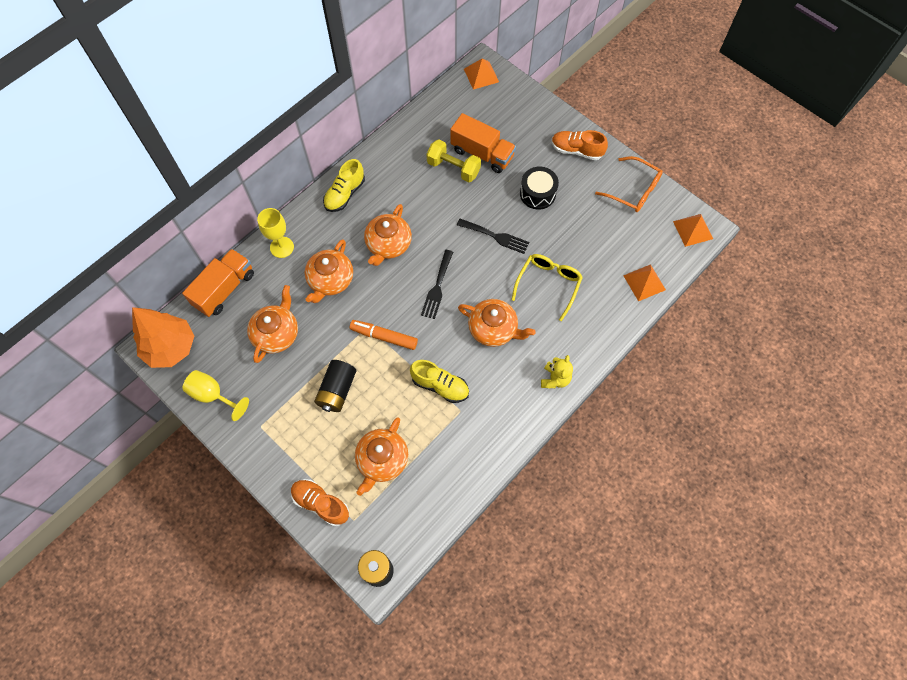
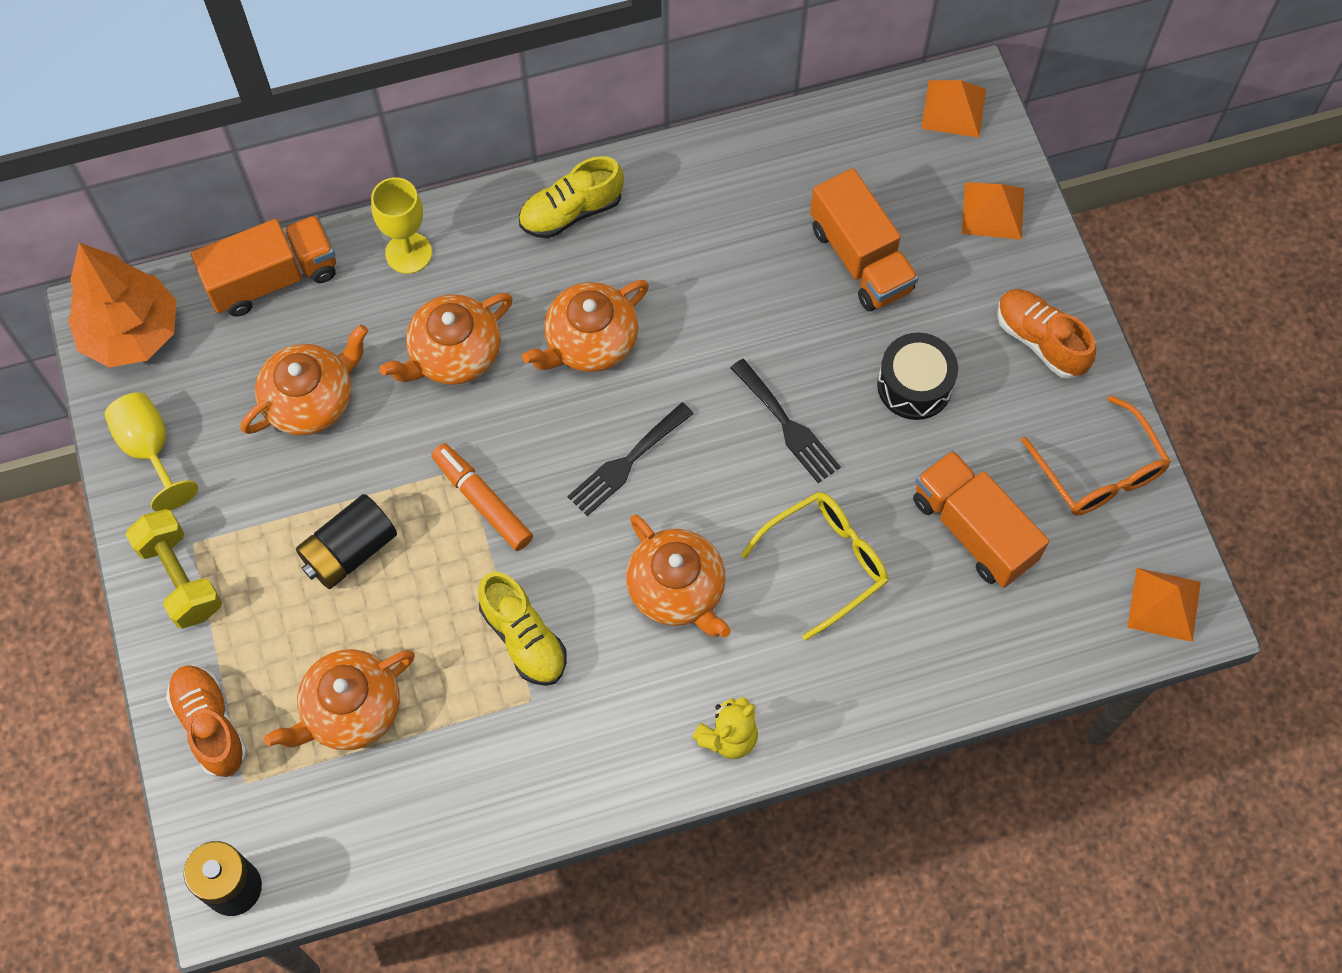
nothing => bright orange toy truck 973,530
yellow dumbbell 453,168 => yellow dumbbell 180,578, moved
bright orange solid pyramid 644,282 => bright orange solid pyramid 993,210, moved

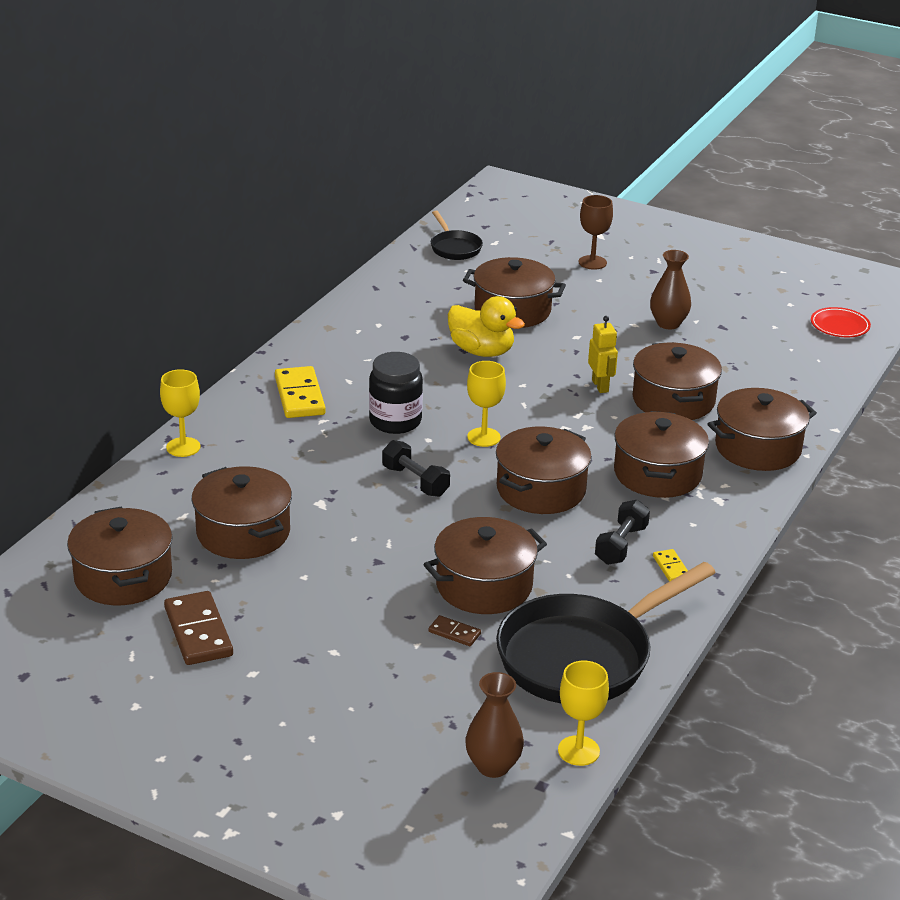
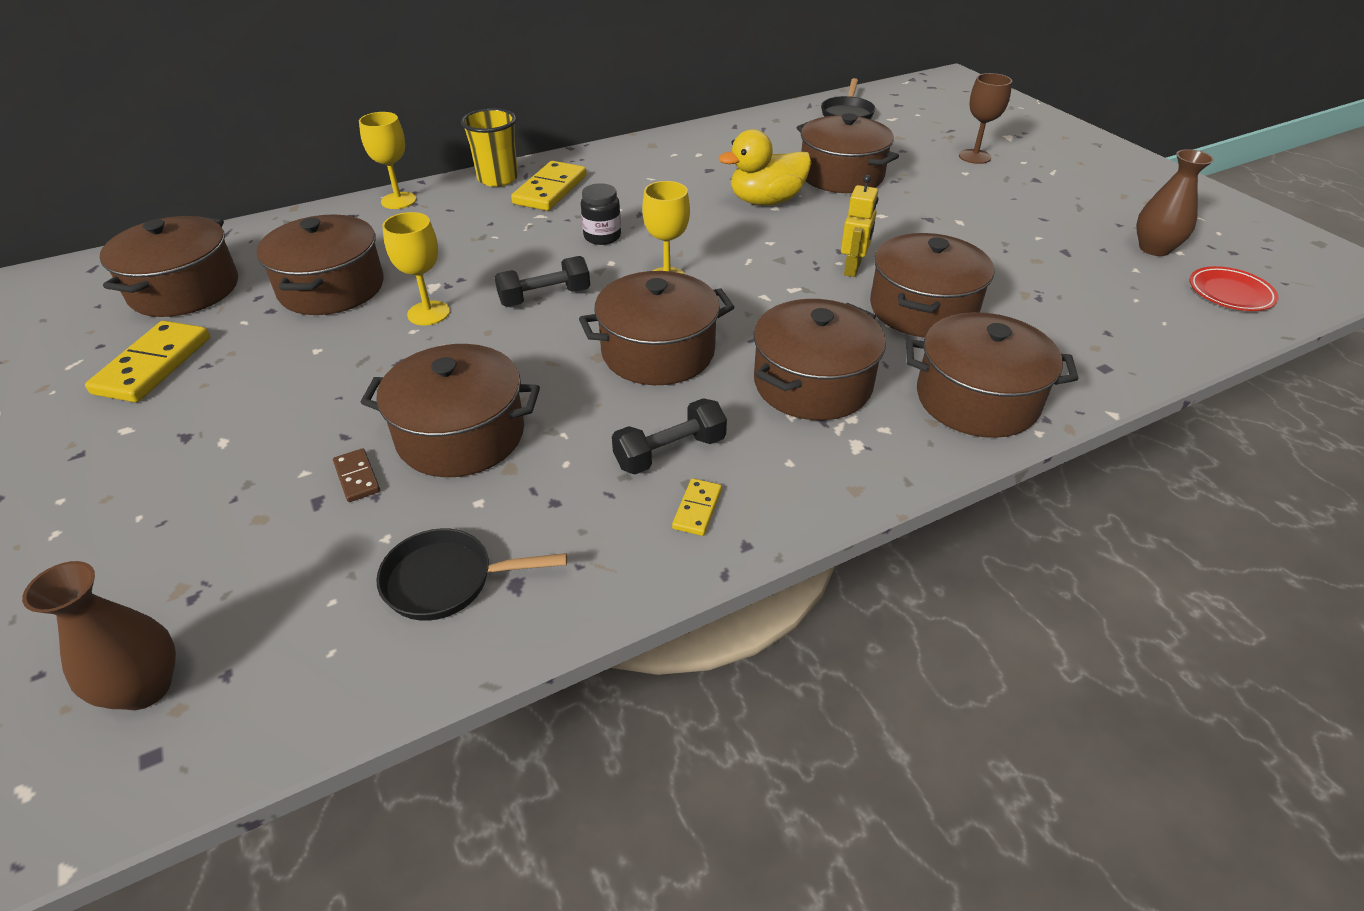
nothing => yellow cup 498,179
yellow goblet 578,751 => yellow goblet 428,313, moved
russet tall vase 668,323 => russet tall vase 1154,248, moved
russet domino 198,632 => yellow domino 153,365
black dumbbell 415,481 => black dumbbell 545,297, 75 degrees clockwise
yellow rubber duck 481,351 => yellow rubber duck 766,201, 90 degrees clockwise
black preserve jar 395,421 => black preserve jar 602,237, x0.65
black skillet 582,656 => black skillet 447,581, x0.48

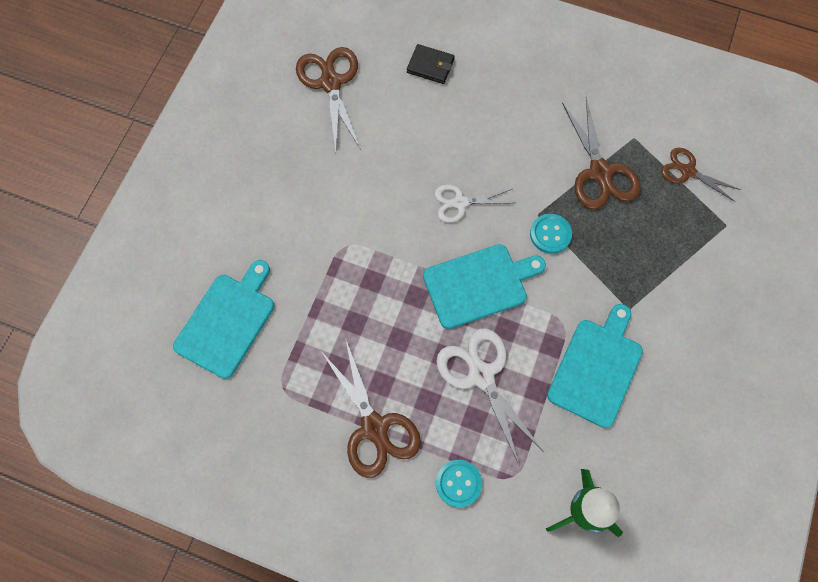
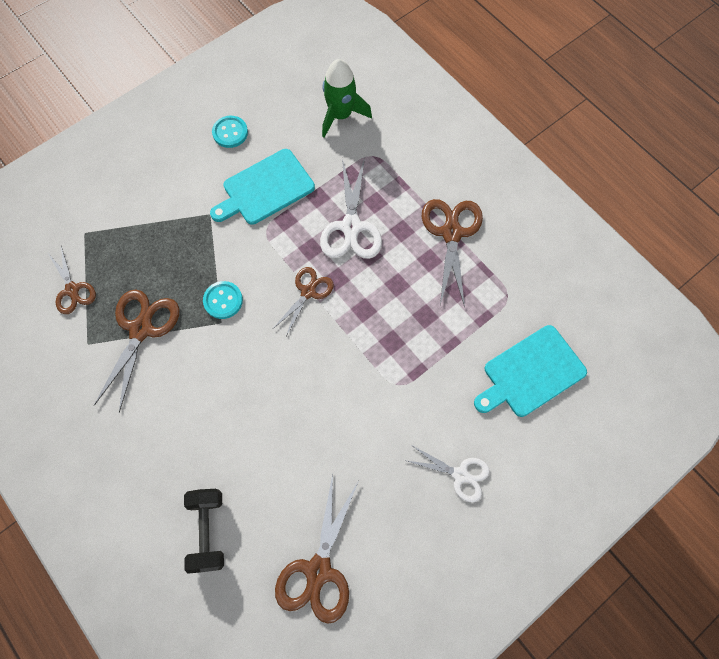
white pair of scissors 460,203 => white pair of scissors 460,474, moved
teal sewing button 458,483 => teal sewing button 230,133, moved
black wallet 430,66 => black dumbbell 208,530
teal chopping board 479,285 => russet pair of scissors 308,292

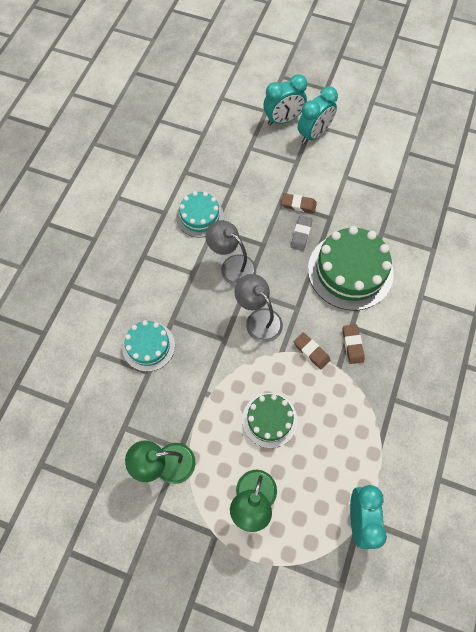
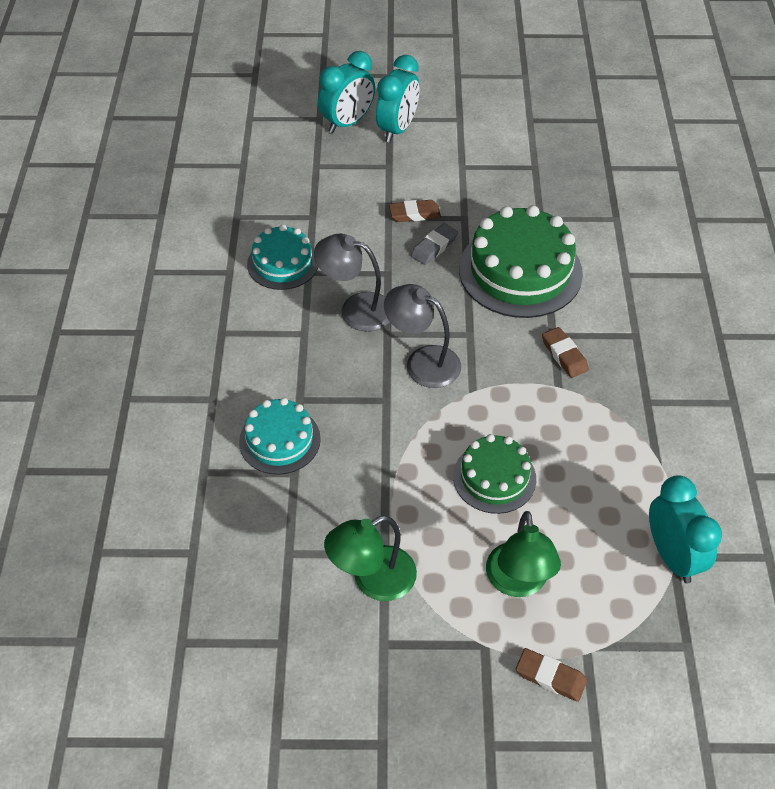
russet pencil eraser 311,351 => russet pencil eraser 550,677, moved
gray pencil eraser 301,234 => gray pencil eraser 434,247, 45 degrees clockwise

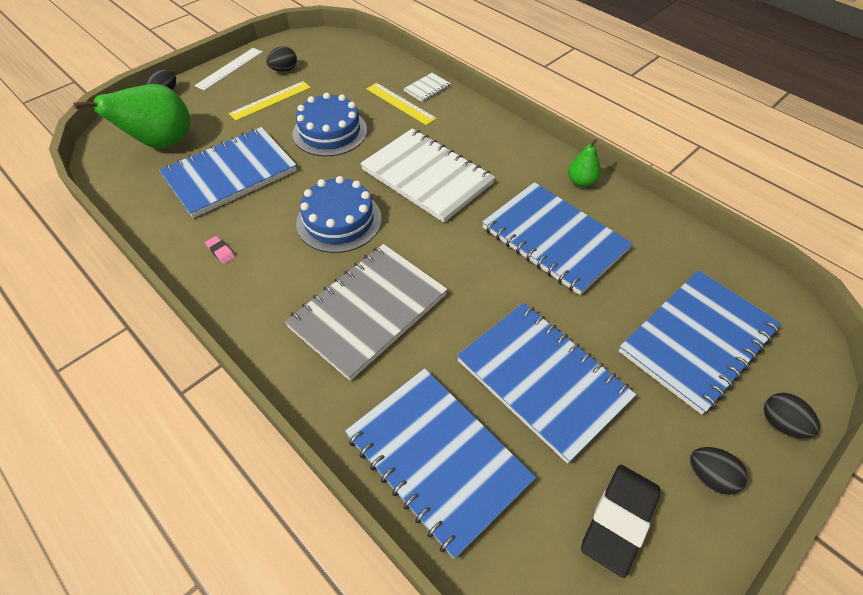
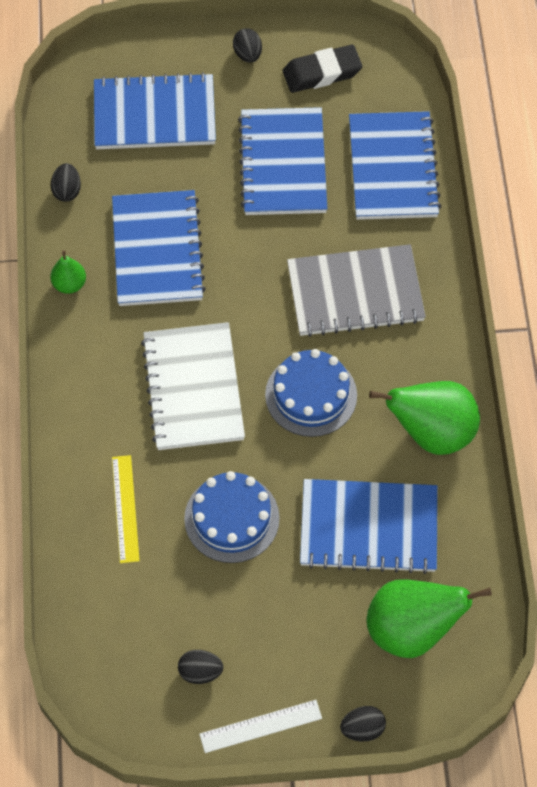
yellow ruler 270,100 => nothing
white notebook 427,88 => nothing
black toy egg 781,423 => black toy egg 67,191, moved
rosy pencil eraser 221,252 => leaf-green pear 432,432

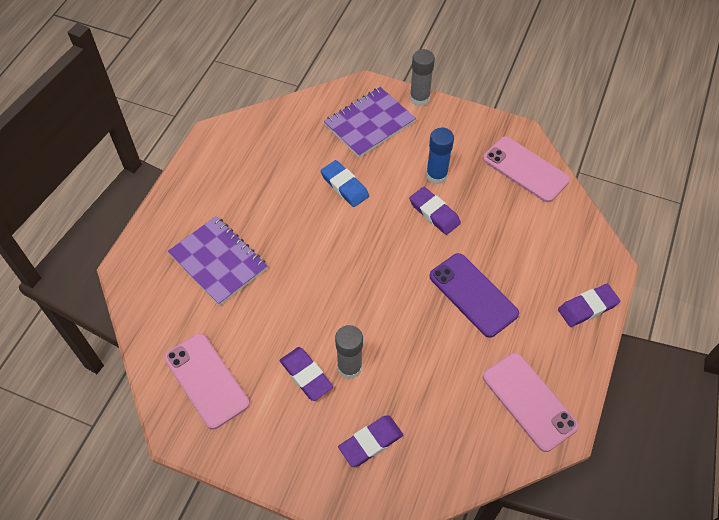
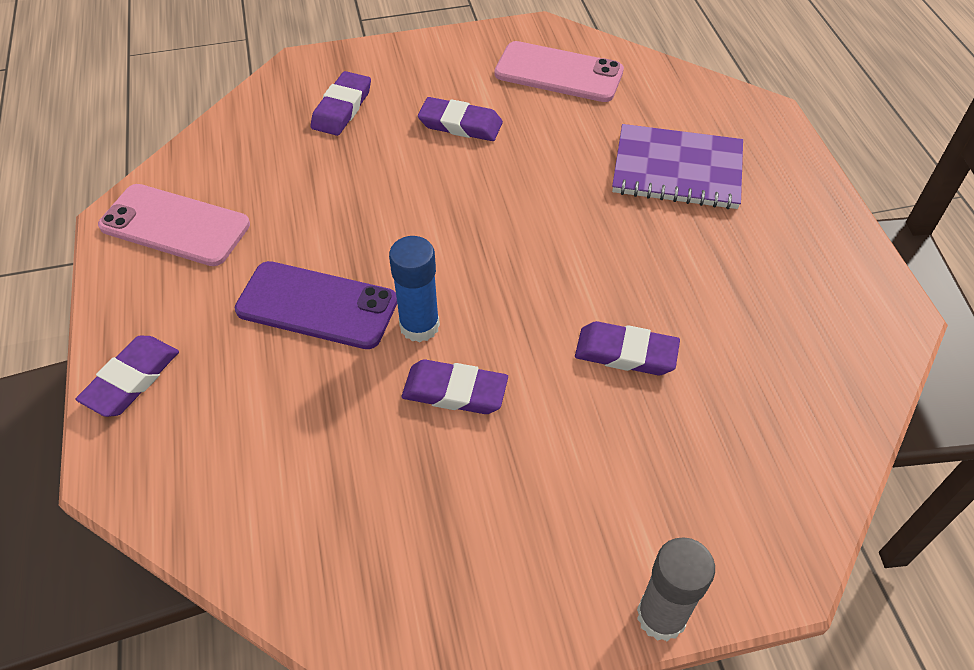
royal purple notebook 369,123 => nothing
gray glue 349,367 => nothing
rosy smartphone 525,169 => nothing
blue glue 436,175 => blue glue 419,326, moved
blue pencil eraser 344,186 => royal purple pencil eraser 626,353

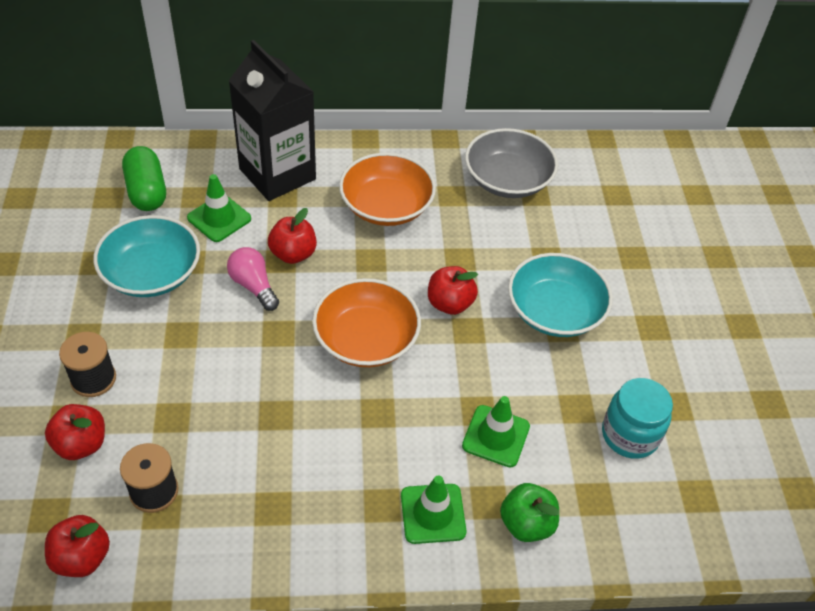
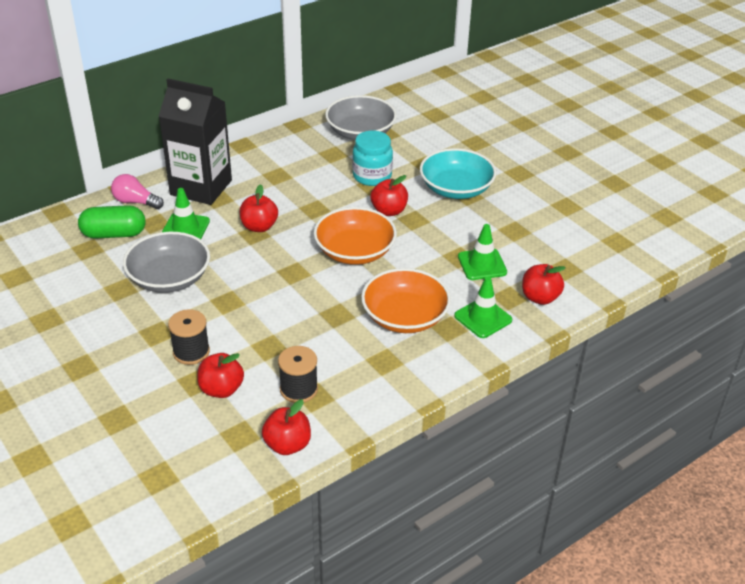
rosy light bulb 253,286 => rosy light bulb 135,202, moved
bright orange deep dish 386,206 => bright orange deep dish 405,317, moved
teal preserve jar 629,435 => teal preserve jar 372,176, moved
teal deep dish 152,273 => gray deep dish 169,278
leaf-green toy apple 526,524 => scarlet toy apple 540,297
leaf-green pill shape 147,191 => leaf-green pill shape 114,234, 45 degrees counterclockwise

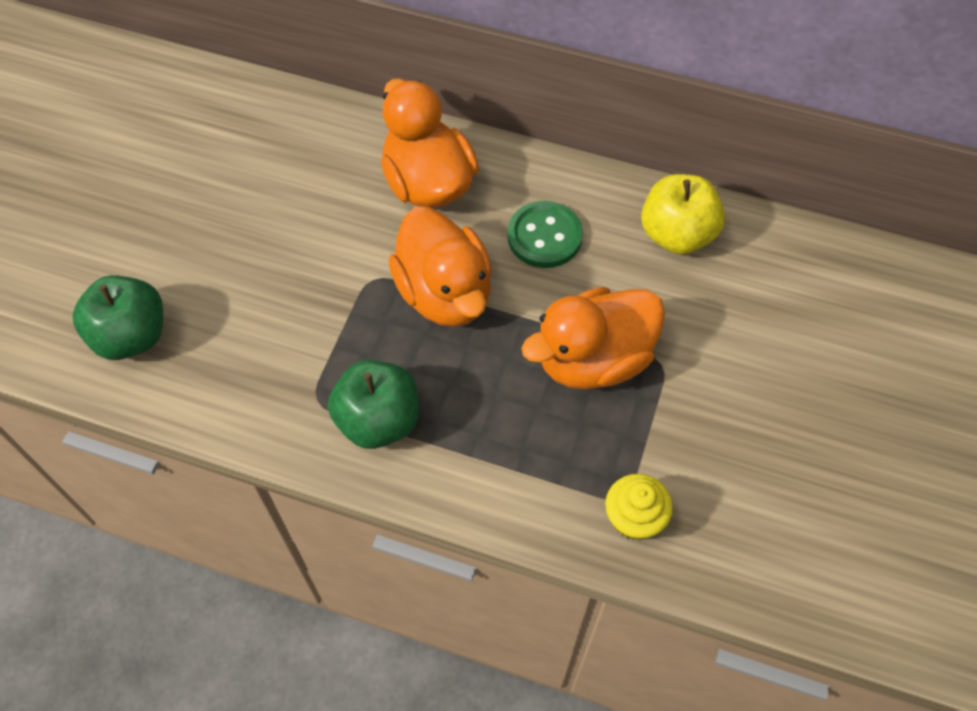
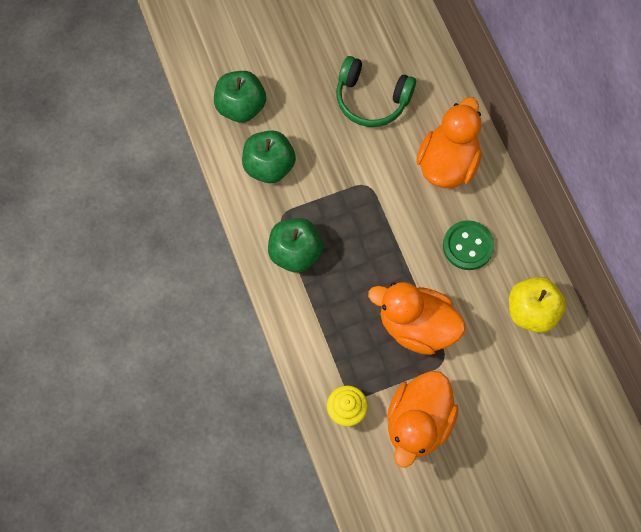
nothing => leaf-green toy apple 269,166
nothing => leaf-green headphones 371,99
bright orange rubber duck 445,293 => bright orange rubber duck 418,422, moved

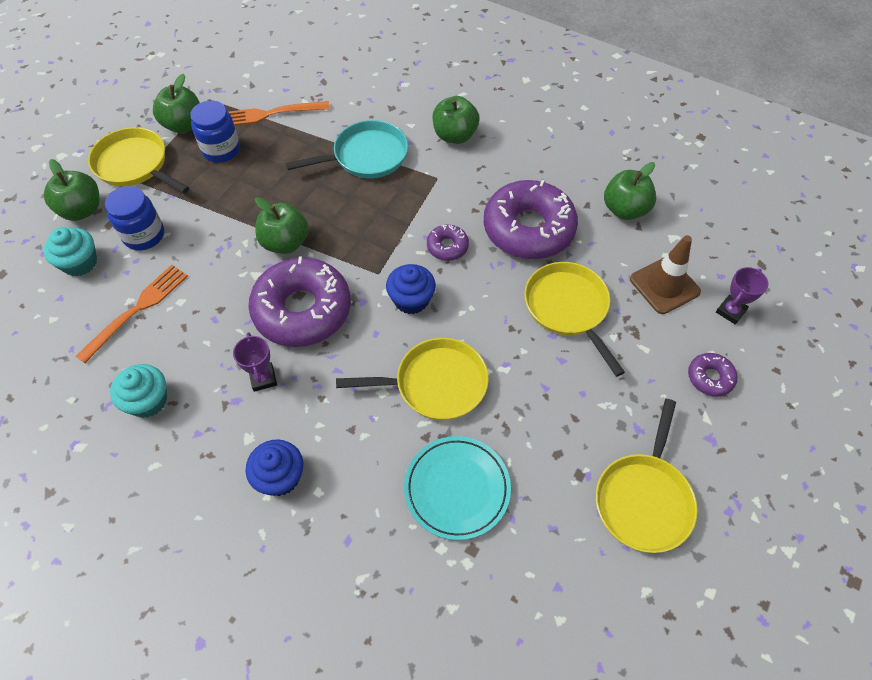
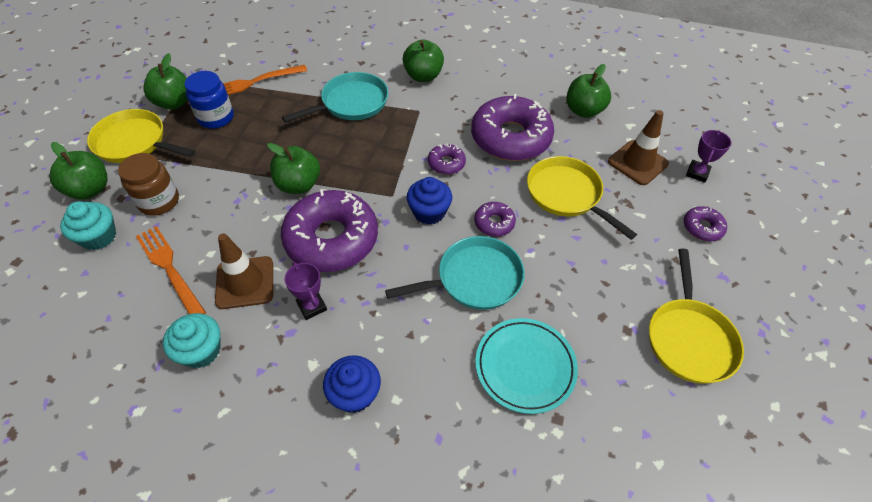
nothing => russet safety cone 245,282
nothing => royal purple doughnut 494,223
blue preserve jar 144,235 => russet preserve jar 159,201
yellow skillet 435,384 => teal skillet 474,279
bright orange table fork 137,309 => bright orange table fork 169,268, 60 degrees counterclockwise

